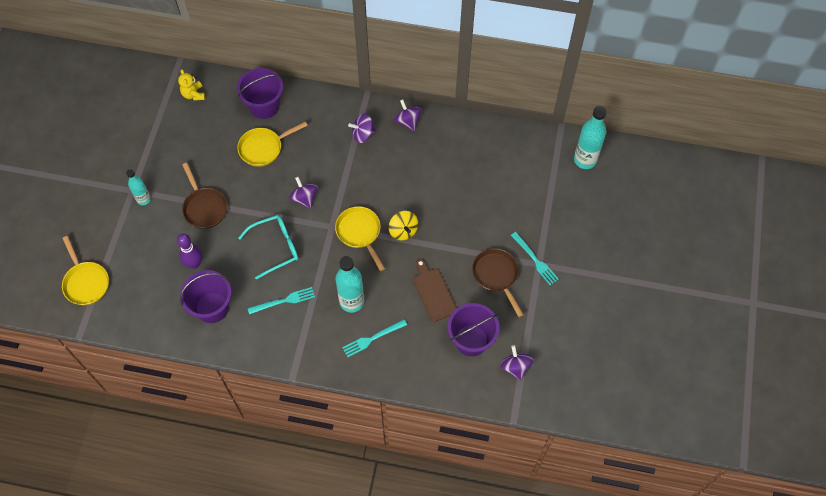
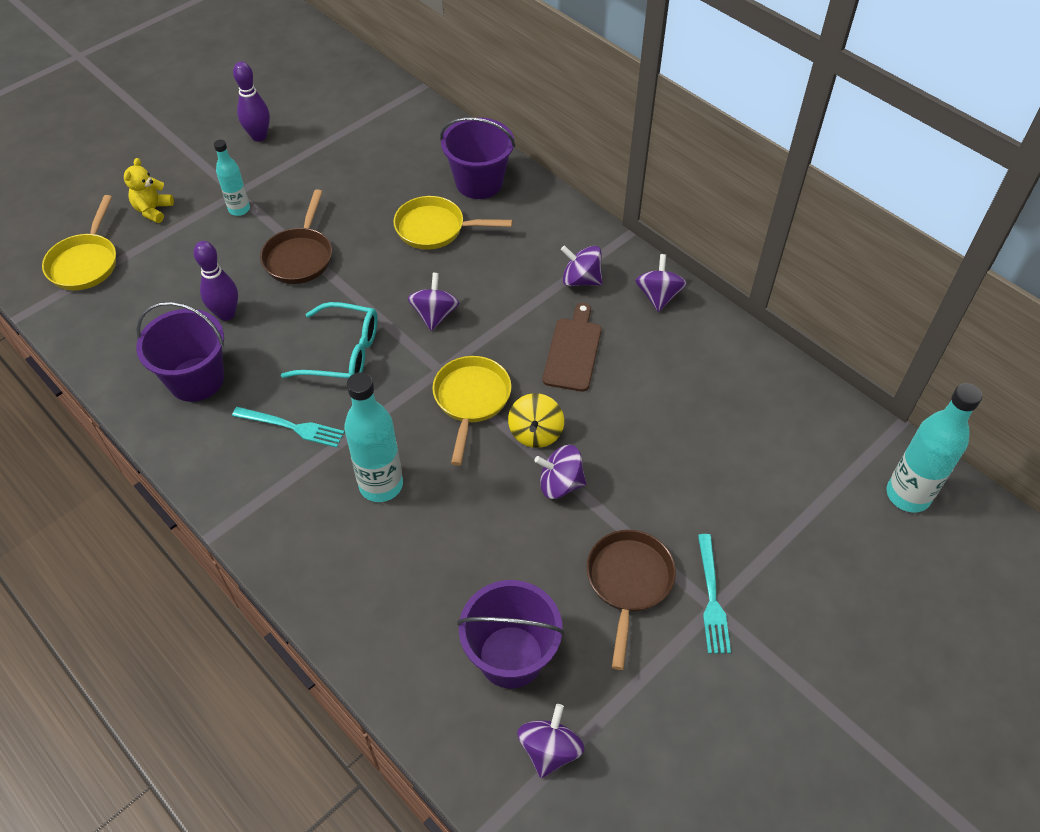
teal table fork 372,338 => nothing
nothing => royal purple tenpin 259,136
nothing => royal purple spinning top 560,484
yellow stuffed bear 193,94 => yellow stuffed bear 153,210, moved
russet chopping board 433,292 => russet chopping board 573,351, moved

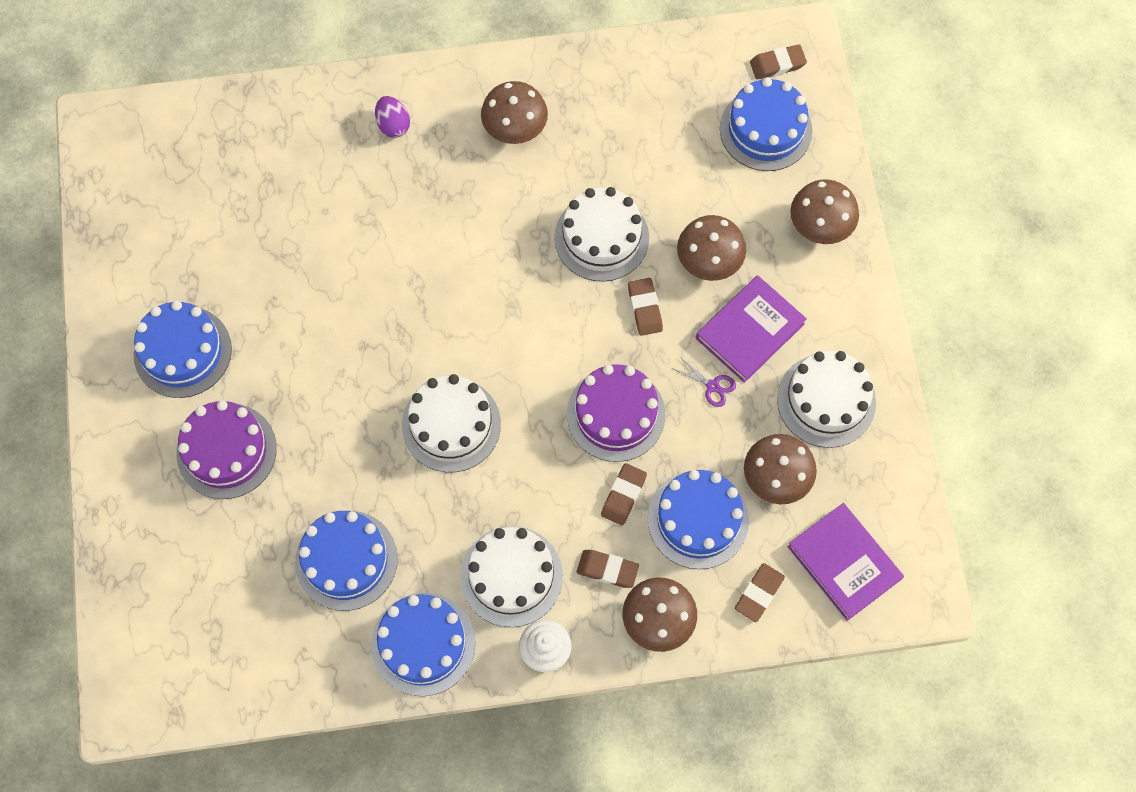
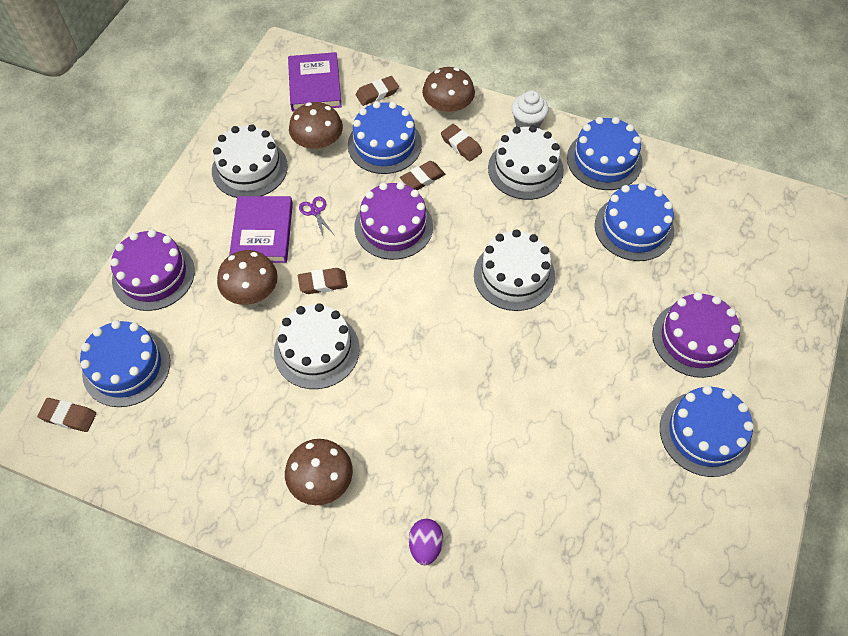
russet mushroom 820,225 => royal purple gateau 153,275
russet pencil eraser 645,308 => russet pencil eraser 323,283, 60 degrees clockwise
royal purple book 750,331 => royal purple book 262,232, 75 degrees counterclockwise

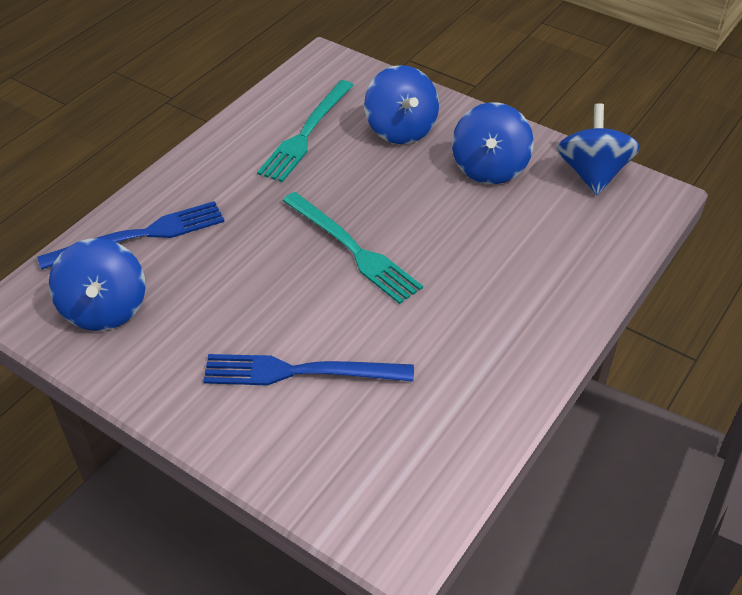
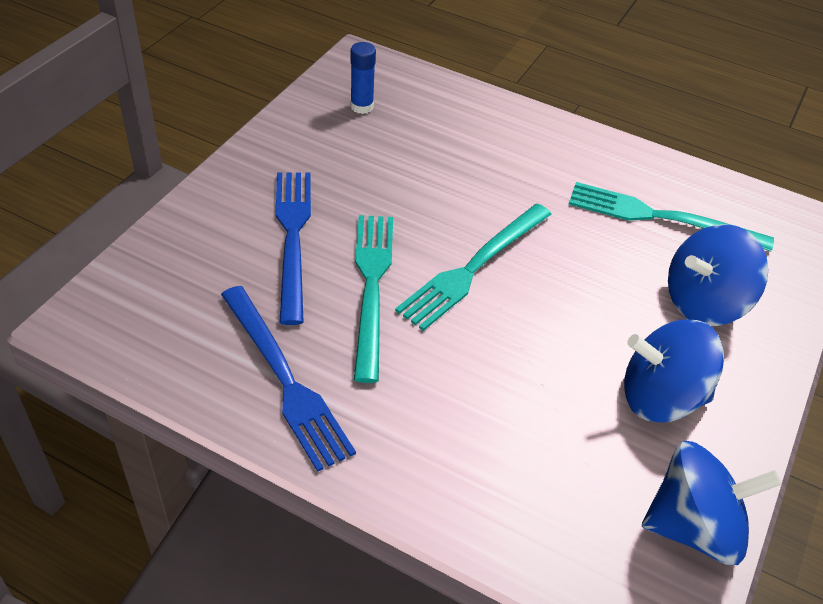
nothing => teal table fork 372,287
blue table fork 140,236 => blue table fork 285,379, moved
blue spinning top 105,309 => blue glue 362,106

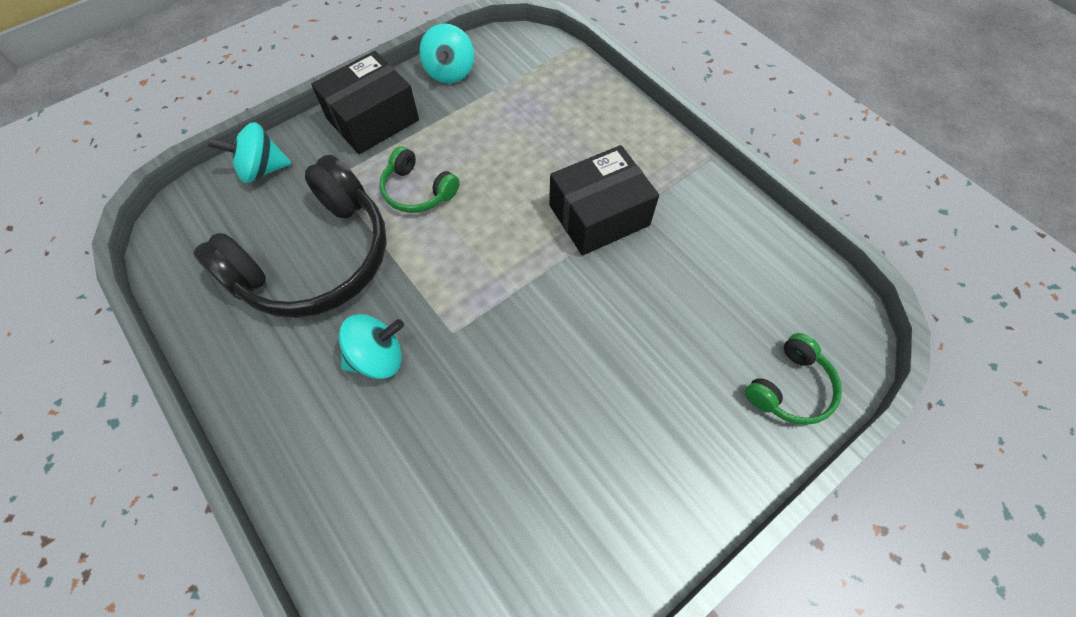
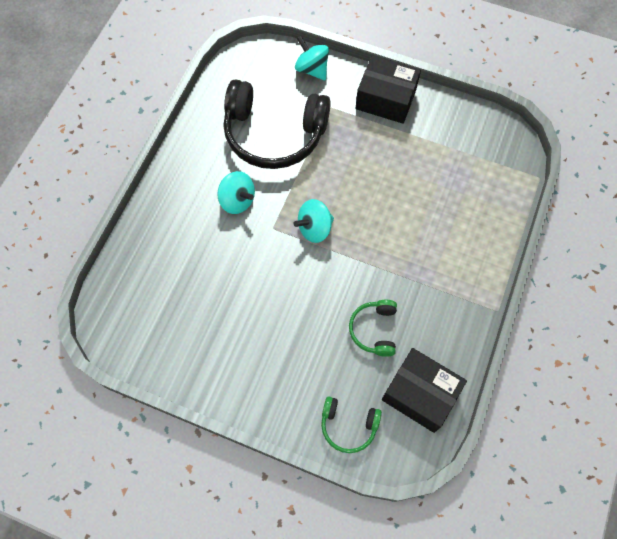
leaf-green headphones 417,191 => leaf-green headphones 374,330, moved
teal spinning top 450,72 => teal spinning top 314,228, moved
black package 599,215 => black package 420,394, moved

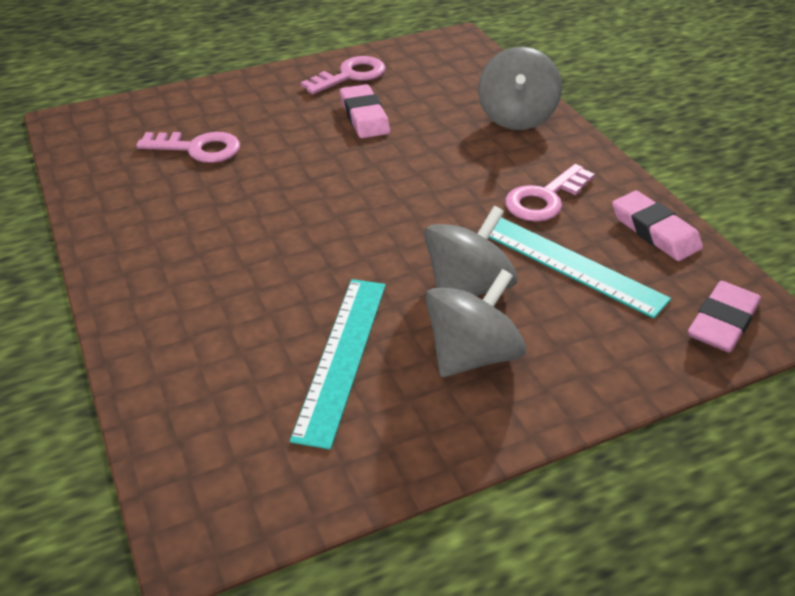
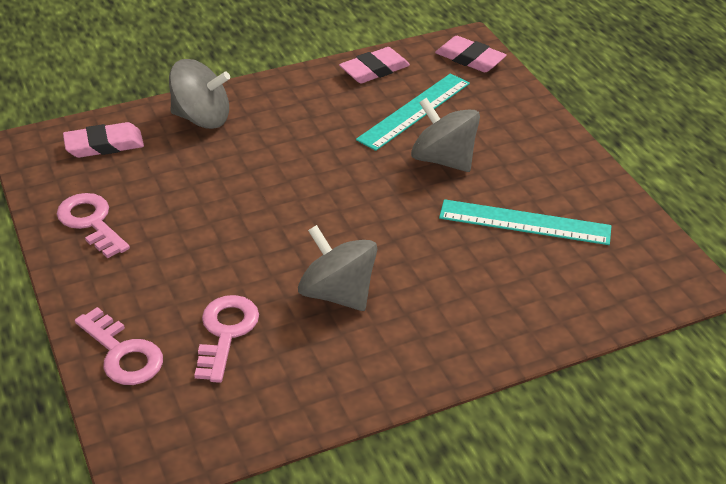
rosy pencil eraser 364,116 => rosy pencil eraser 104,145, moved
gray spinning top 472,355 => gray spinning top 337,293, moved
rosy key 545,198 => rosy key 123,353, moved

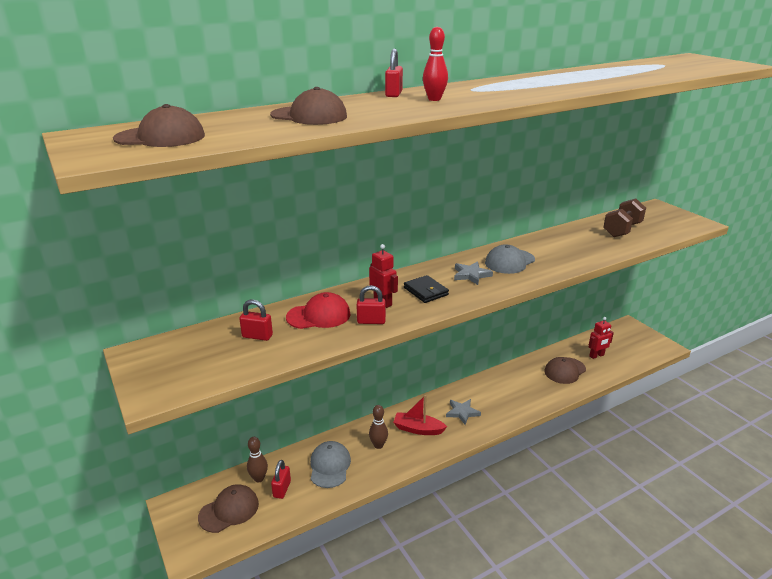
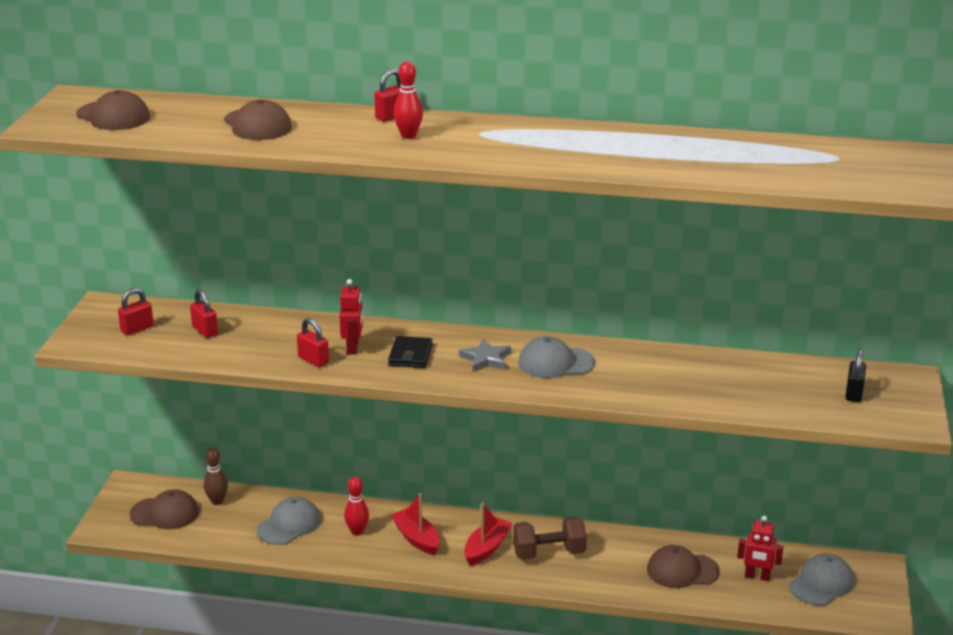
scarlet peaked cap 319,315 => nothing
nothing => gray peaked cap 821,583
nothing => black small lock 853,393
scarlet small lock 282,489 => scarlet small lock 137,329, moved
russet dumbbell 622,230 => russet dumbbell 549,553, moved
gray star shape 462,412 => scarlet toy boat 486,548
russet tenpin 378,445 => scarlet tenpin 357,531

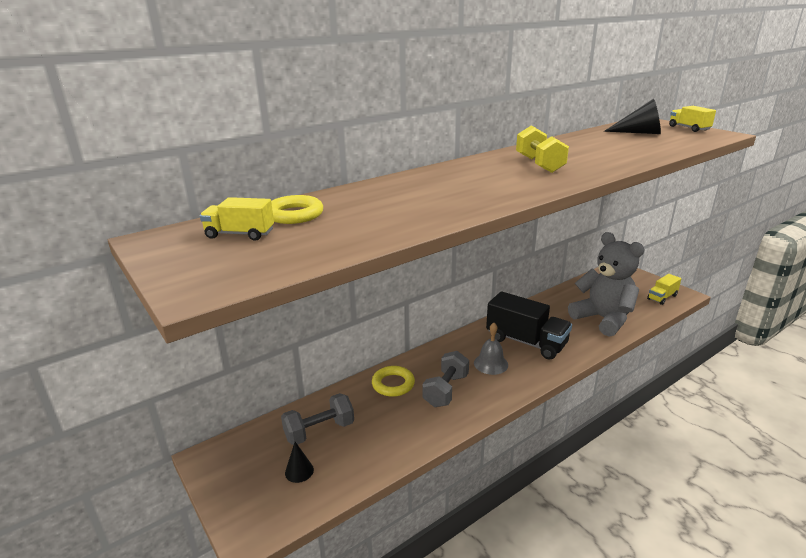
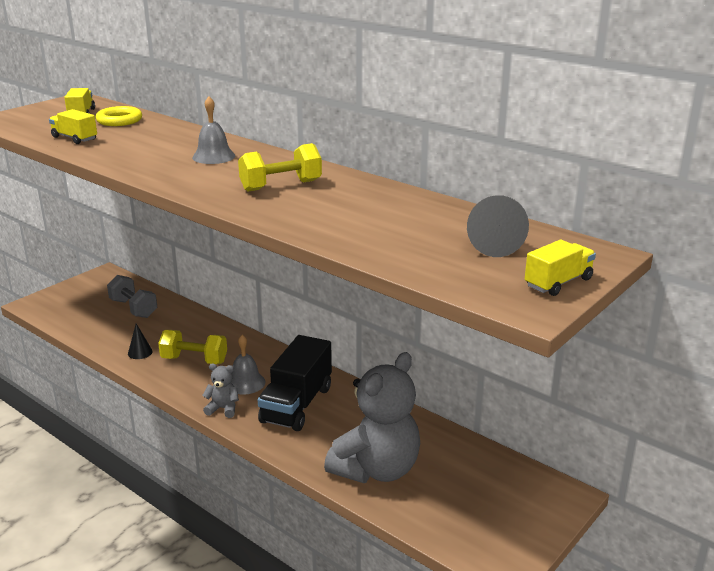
yellow hoop 393,384 => nothing
nothing => gray bell 213,156
nothing => gray stuffed bear 223,408
black cone 299,471 => black cone 140,352, moved
yellow toy truck 662,297 => yellow toy truck 74,138, moved
gray dumbbell 446,390 => yellow dumbbell 194,360

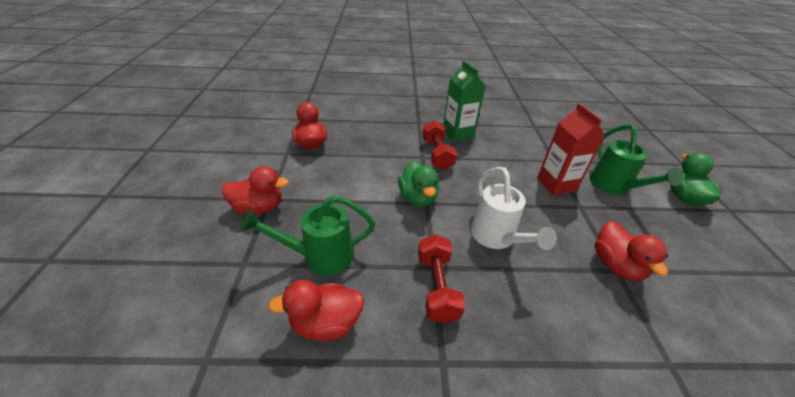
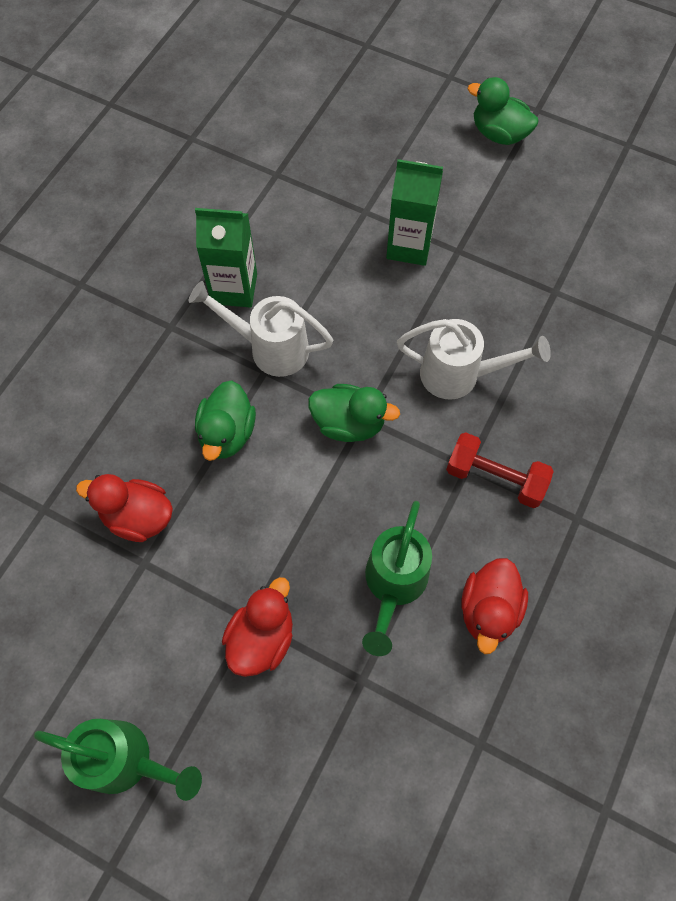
scarlet rubber duck 615,265 => nothing
nothing => leaf-green rubber duck 227,433
leaf-green watering pot 613,187 => leaf-green watering pot 127,760, moved
scarlet dumbbell 437,154 => white watering pot 270,348
scarlet juice carton 556,184 => leaf-green juice carton 409,246

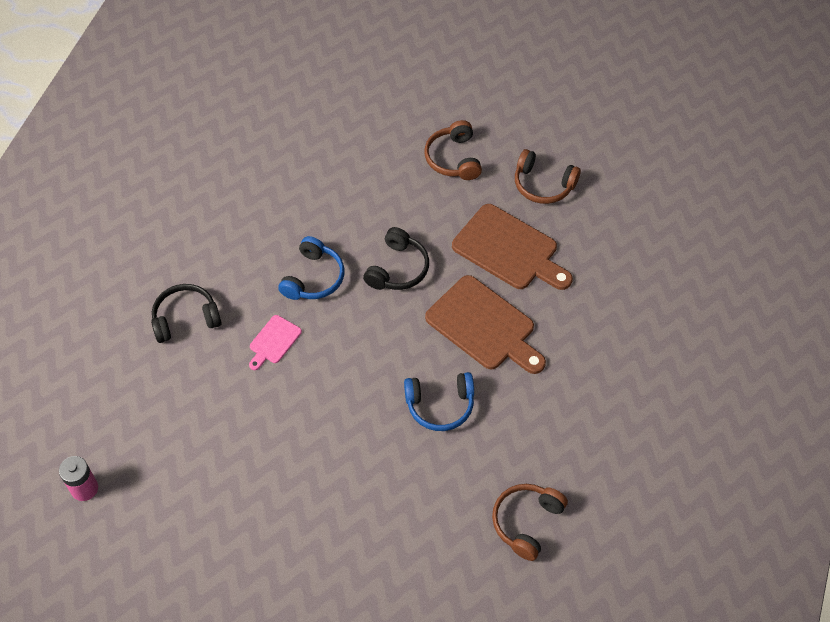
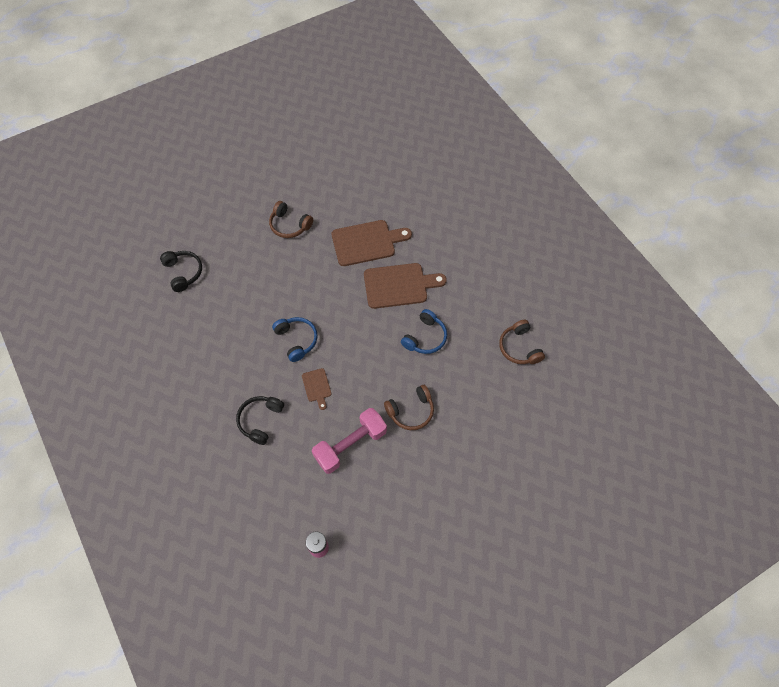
nothing => rosy dumbbell 350,445
black headphones 398,269 => black headphones 183,272, moved
russet headphones 543,185 => russet headphones 411,411, moved
rosy chopping board 273,341 => russet chopping board 317,387

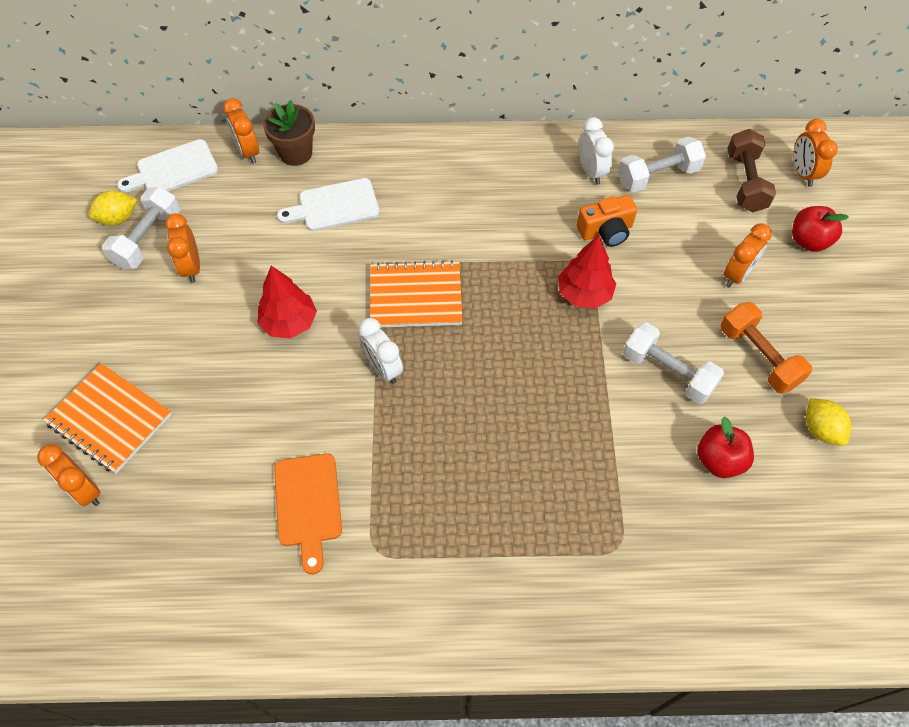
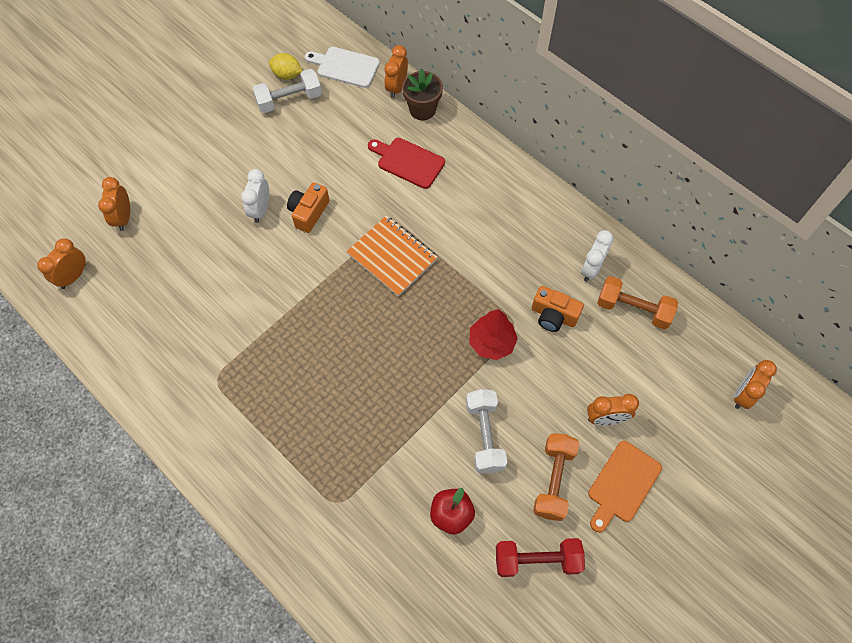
bright orange notebook 110,419 => nothing
russet dumbbell 745,182 => nothing
scarlet toy apple 808,241 => nothing
bright orange clock 192,267 => bright orange clock 74,276, moved
bright orange chopping board 308,505 => bright orange chopping board 622,484, moved
white clock 382,368 => white clock 260,210, moved
scarlet toy tree 289,323 => bright orange compact camera 309,213
yellow toy lemon 820,430 => scarlet dumbbell 537,560
white chopping board 334,206 => scarlet chopping board 408,162
white dumbbell 657,176 => bright orange dumbbell 633,309

